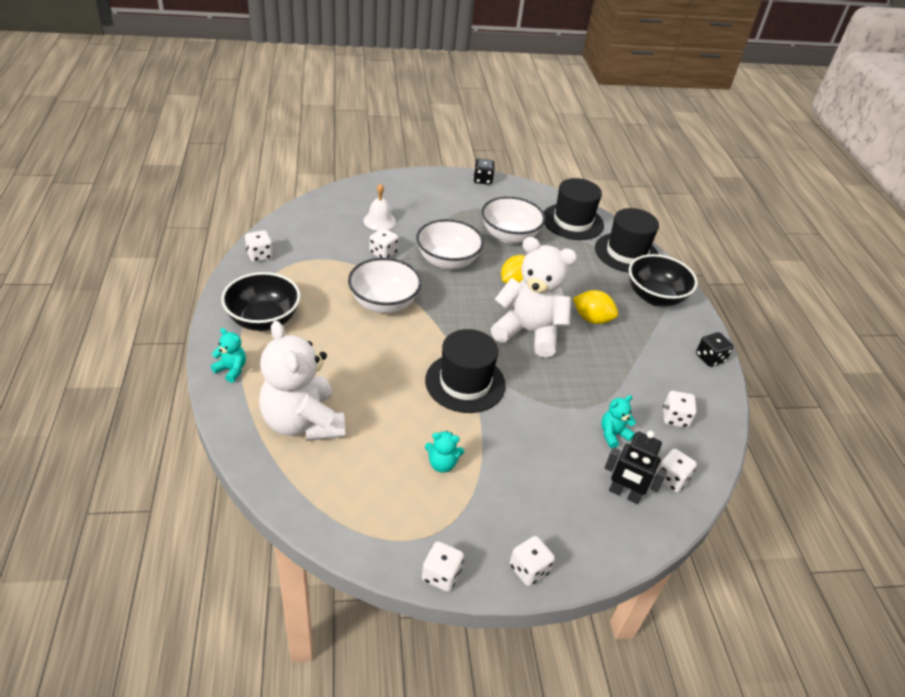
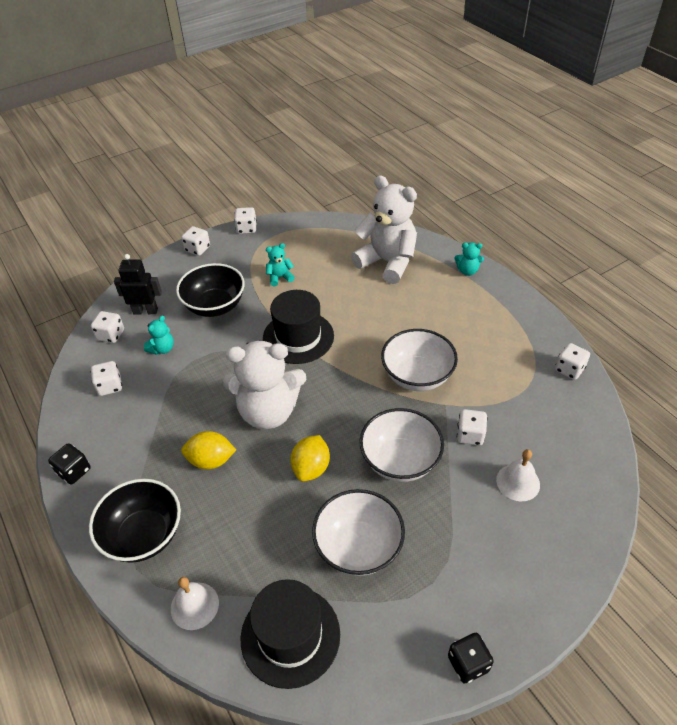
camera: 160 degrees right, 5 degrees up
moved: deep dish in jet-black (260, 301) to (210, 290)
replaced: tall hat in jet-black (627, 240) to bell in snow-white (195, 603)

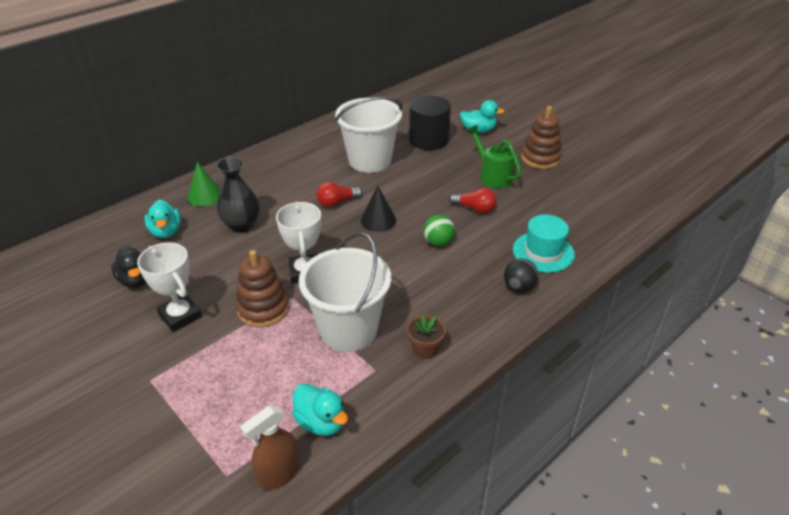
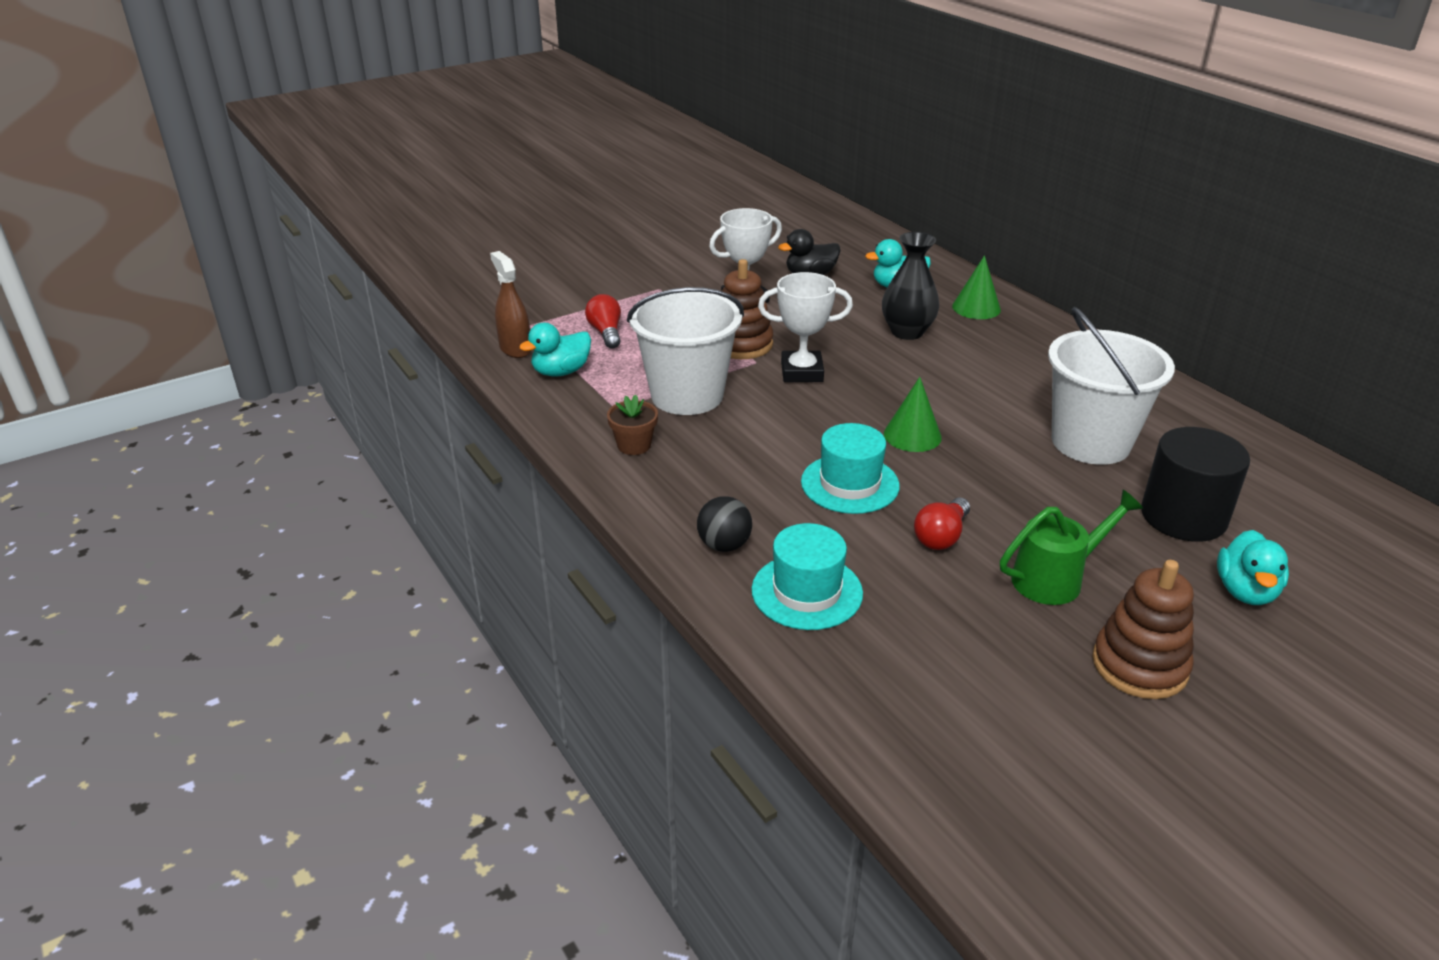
camera: 100 degrees right, 5 degrees down
moved: light bulb in red (339, 194) to (603, 321)
replaced: ball in leaf-green (439, 230) to tall hat in turquoise (850, 468)
recoloured: cone shape in jet-black (378, 209) to cone shape in leaf-green (913, 414)

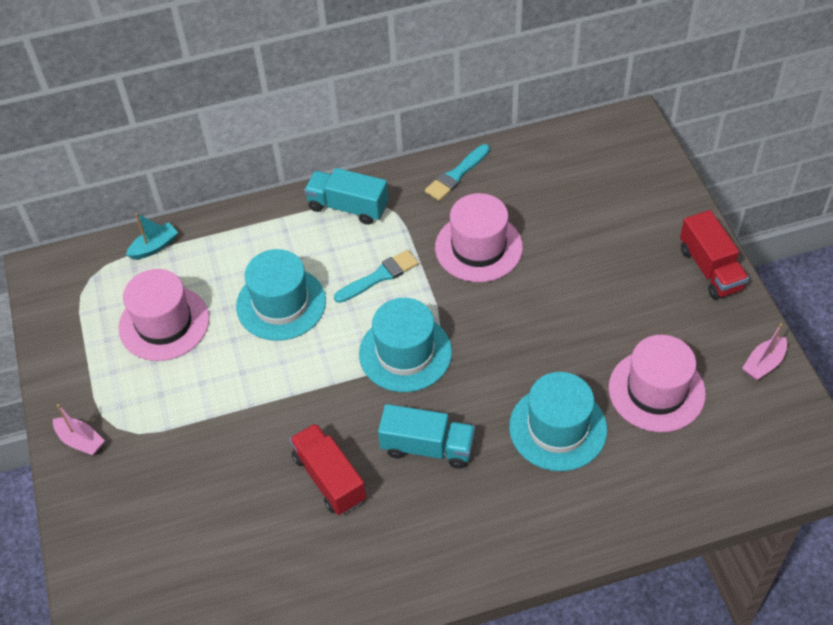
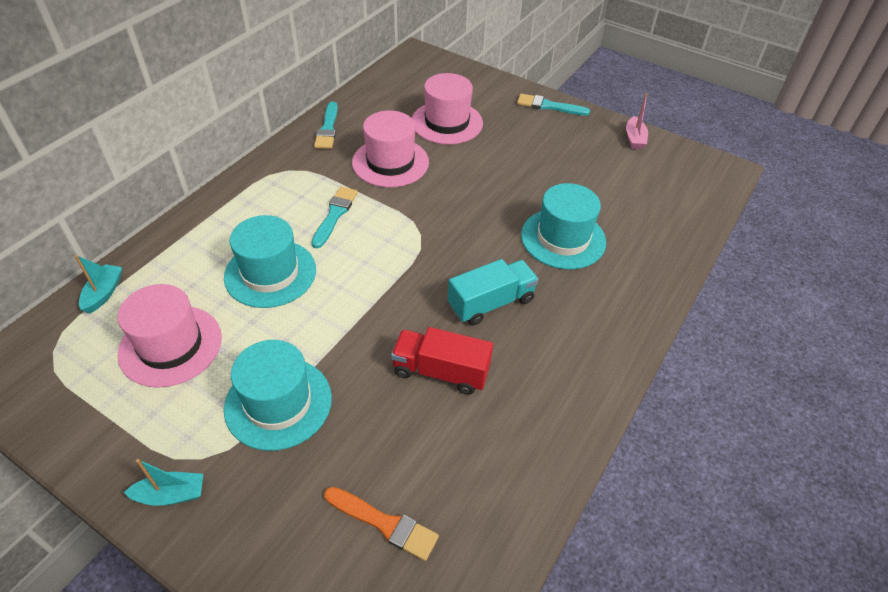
camera: 45 degrees left, 5 degrees down
removed: toy truck in turquoise (346, 196)
added: brush in orange-coloured (381, 524)
moved: tall hat in turquoise (405, 345) to (278, 395); tall hat in rosy (657, 383) to (447, 108)
replaced: toy truck in red (714, 254) to brush in turquoise (553, 104)
recoloured: boat in rosy (79, 429) to boat in turquoise (163, 482)

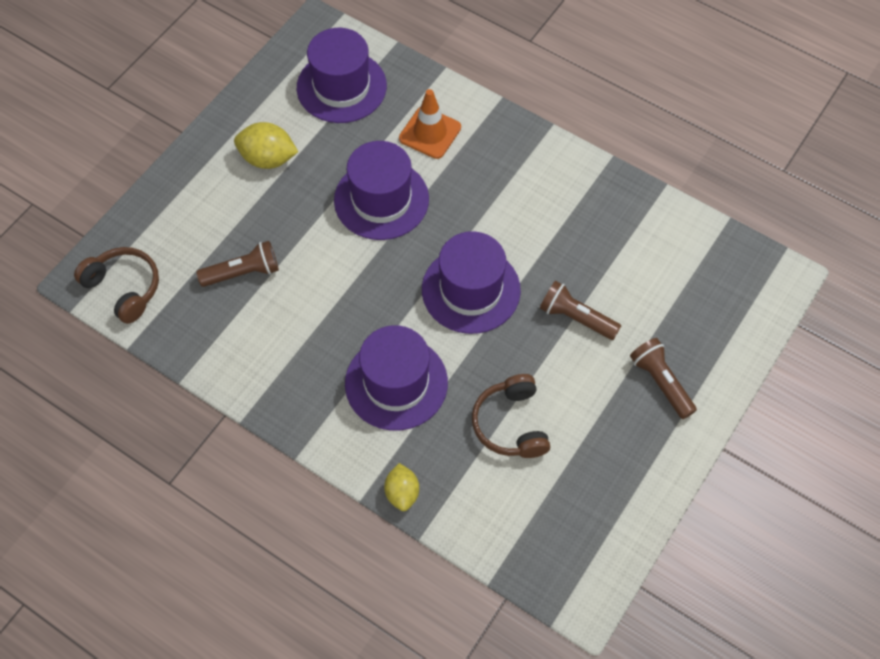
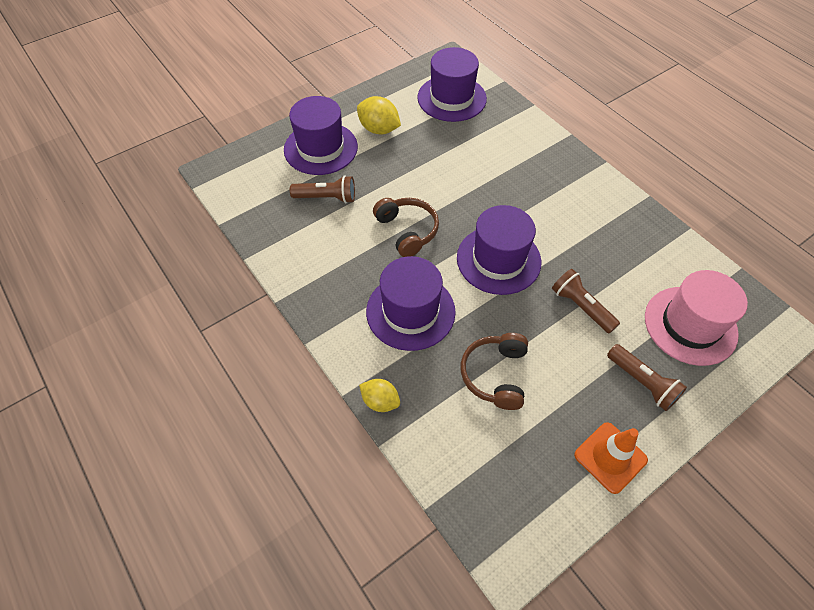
camera: 20 degrees right, 5 degrees down
added: tall hat in rosy (696, 318)
moved: traffic cone in orange-coloured (430, 124) to (611, 458); tall hat in purple (381, 190) to (321, 135); headset in dark brown (116, 285) to (406, 227)
turned: pocket torch in dark brown (663, 378) = (647, 377) 150 degrees clockwise; toy lemon in golden (401, 487) = (379, 395) 75 degrees counterclockwise

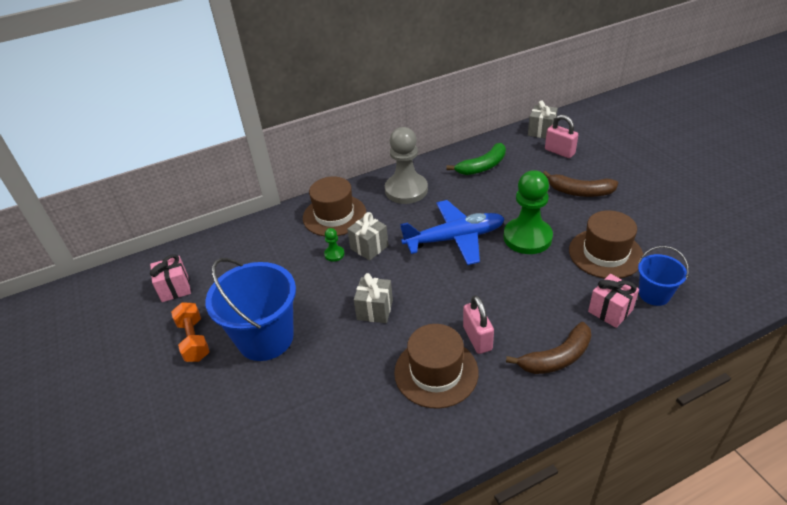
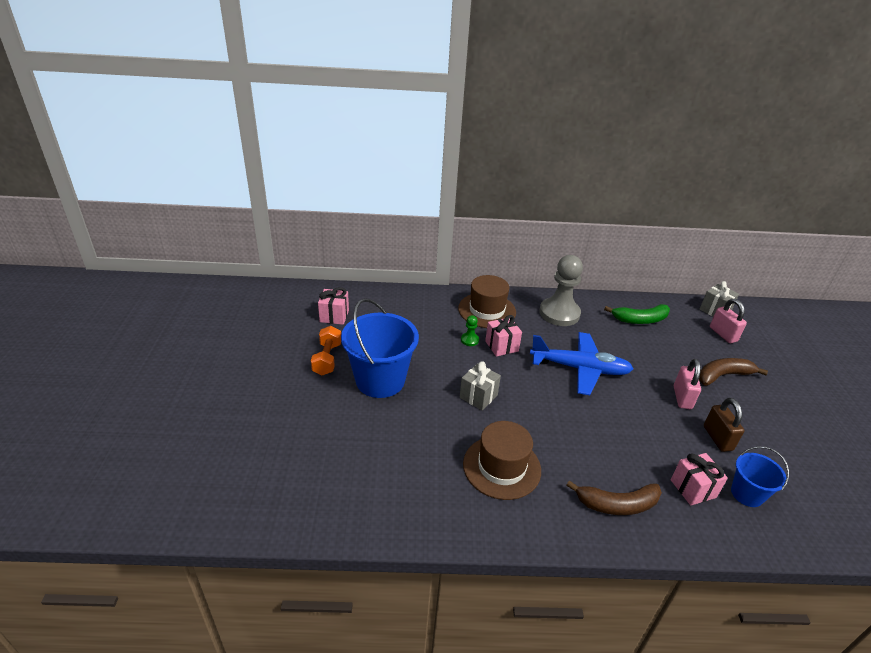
camera: 20 degrees right, 5 degrees down
removed: chess pawn in leaf-green (528, 212)
moved: lock in rosy (478, 324) to (687, 384)
replaced: tall hat in dark brown (606, 244) to lock in dark brown (724, 425)
recoloured: wrapped gift in grey (368, 236) to wrapped gift in rosy (503, 336)
turned: banana in dark brown (580, 184) = (733, 372) 120 degrees clockwise

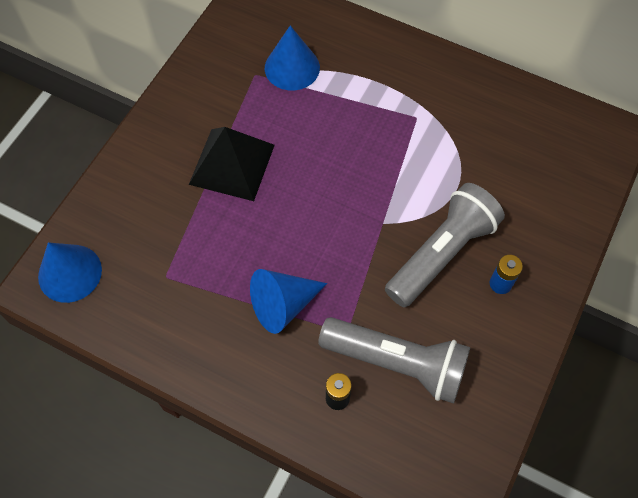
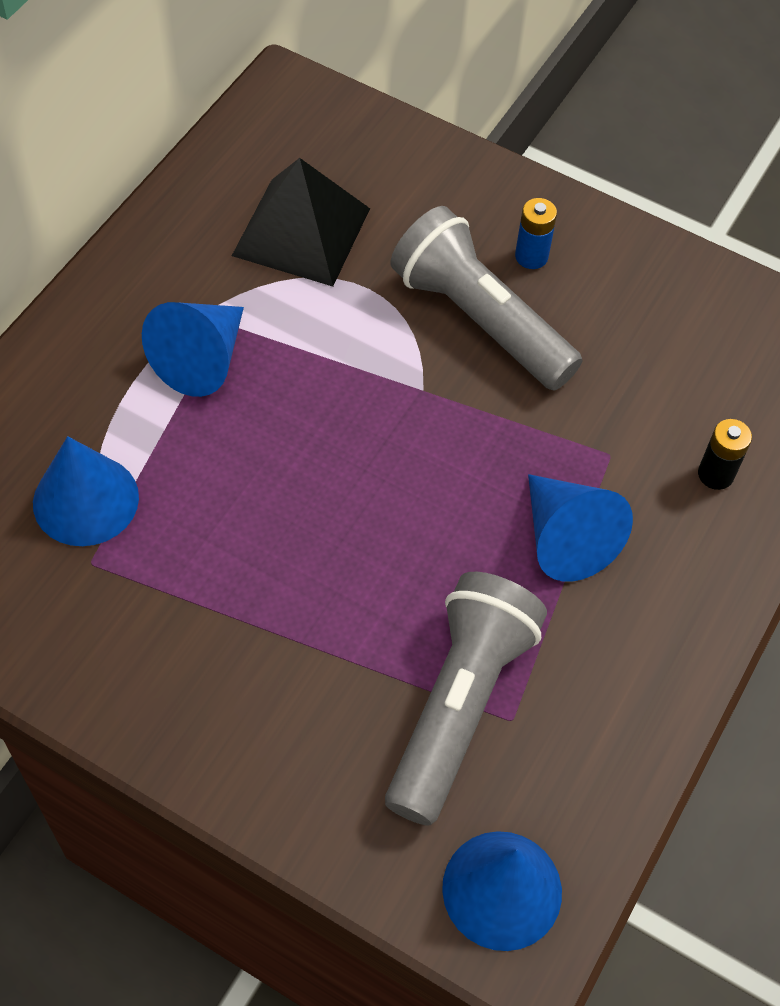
camera: 90 degrees left, 5 degrees down
added: cone shape in blue (193, 349)
moved: pyramid shape in jet-black (232, 164) to (301, 222); pocket torch in grey (394, 360) to (466, 699)

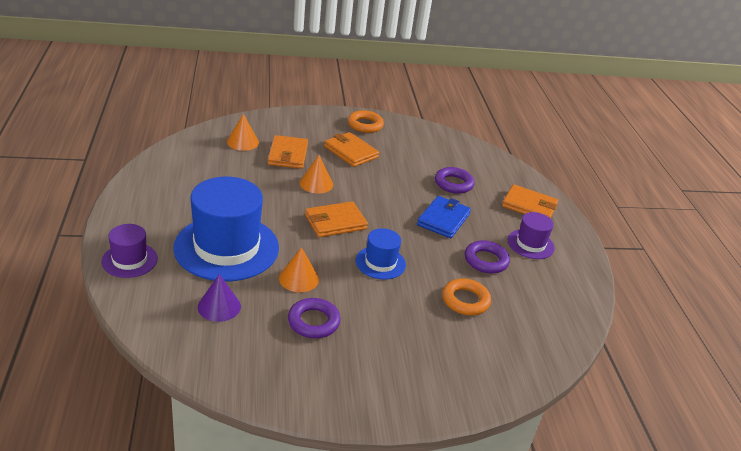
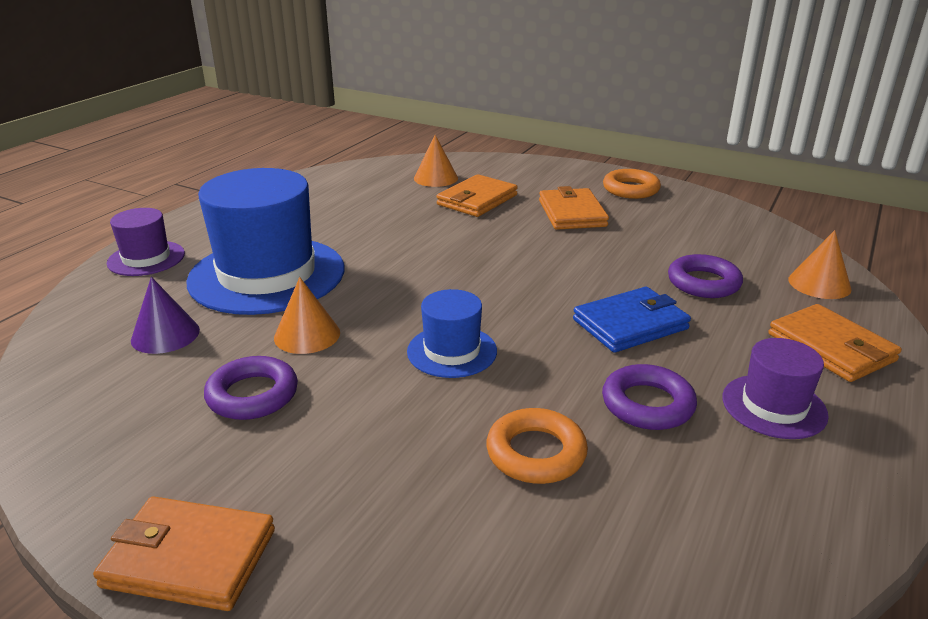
camera: 40 degrees right, 5 degrees down
moved: cone shape in orange-coloured (316, 174) to (820, 264); card wallet in orange-coloured (336, 219) to (184, 553)

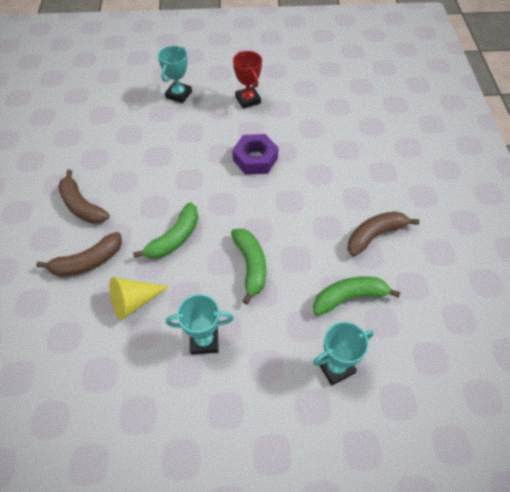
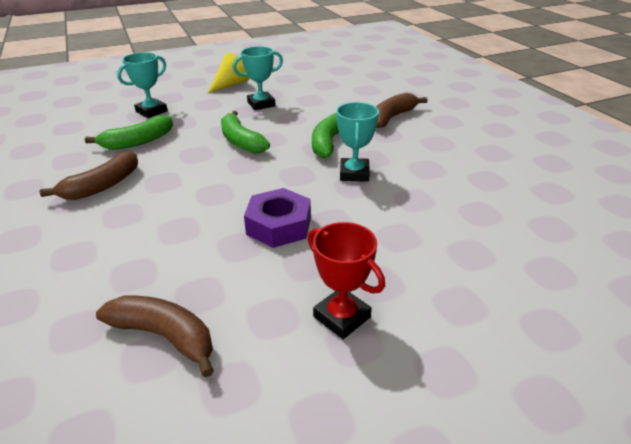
camera: 160 degrees right, 20 degrees down
moved: trophy in turquoise (175, 74) to (357, 142); banana in dark brown (84, 196) to (155, 336); cone shape in golden (139, 298) to (229, 73)

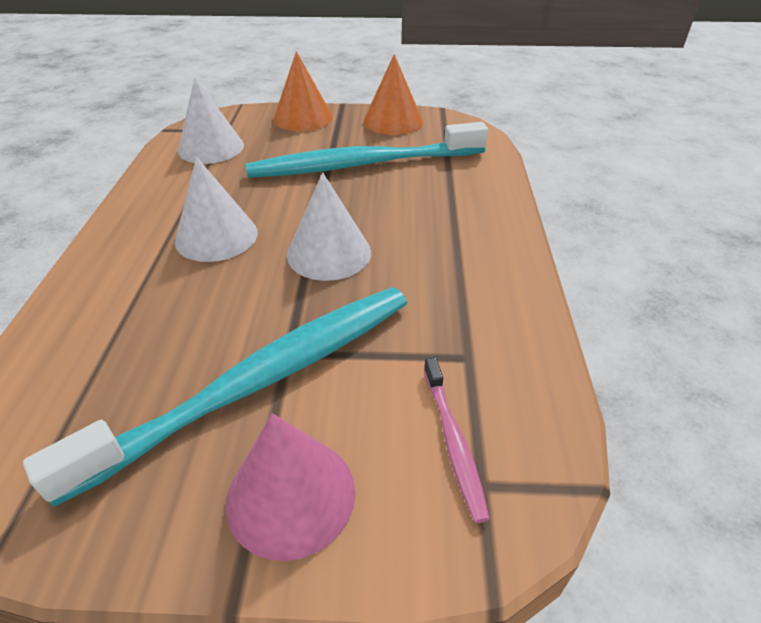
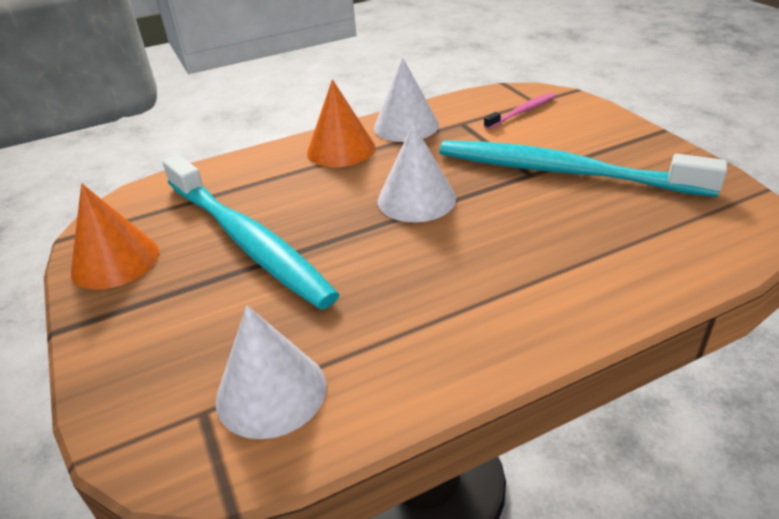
camera: 115 degrees left, 5 degrees down
removed: cone shape in rosy (290, 487)
moved: cone shape in orange-coloured (303, 91) to (341, 123); cone shape in snow-white (216, 209) to (406, 100)

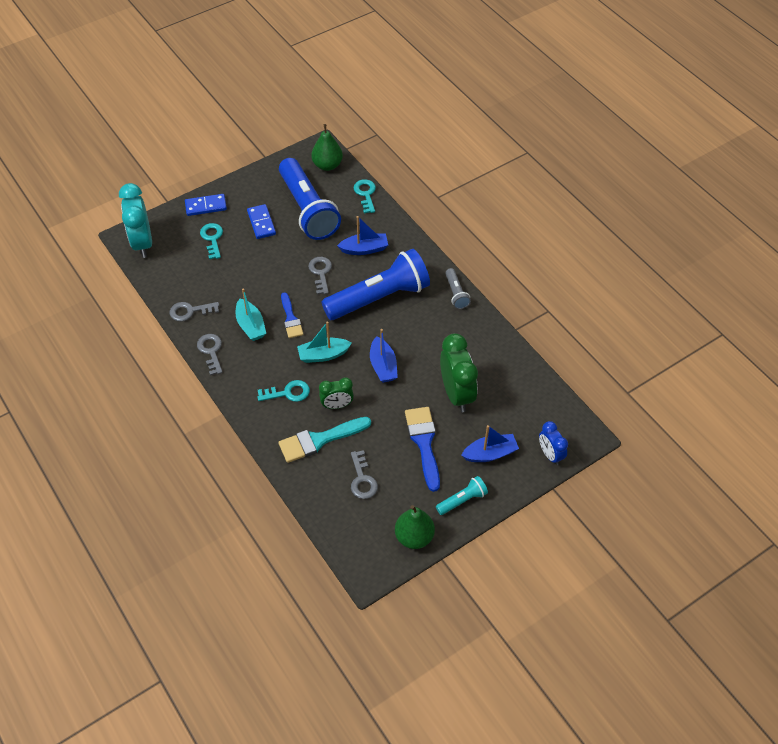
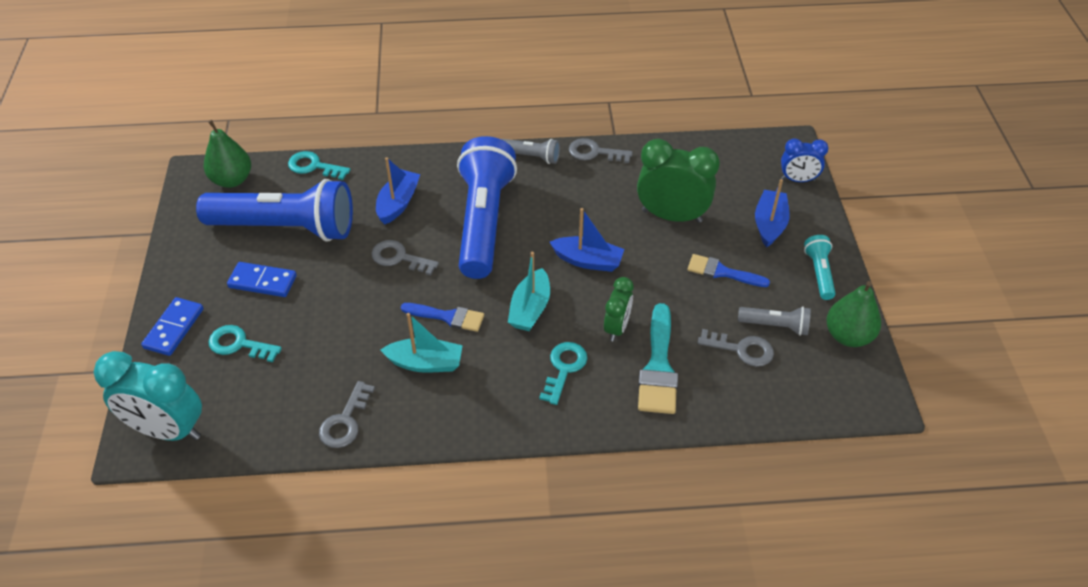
camera: 60 degrees left, 5 degrees down
added: pocket torch in grey (774, 321)
moved: door key in grey (210, 355) to (601, 150)
resized: brush in blue (422, 449) = (728, 270) x0.65

